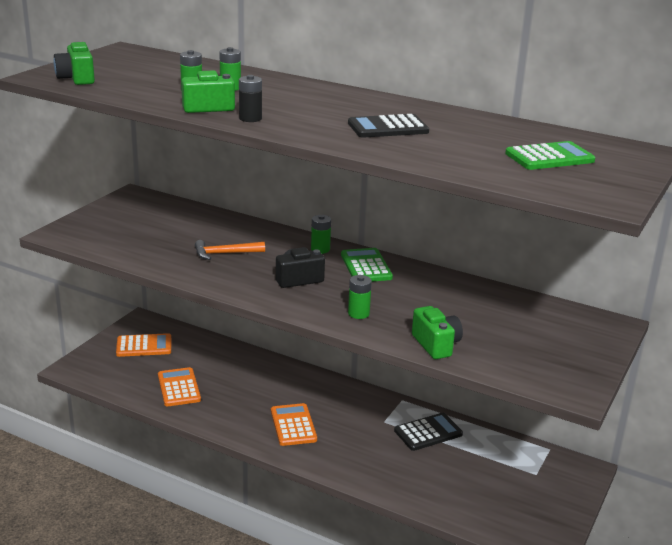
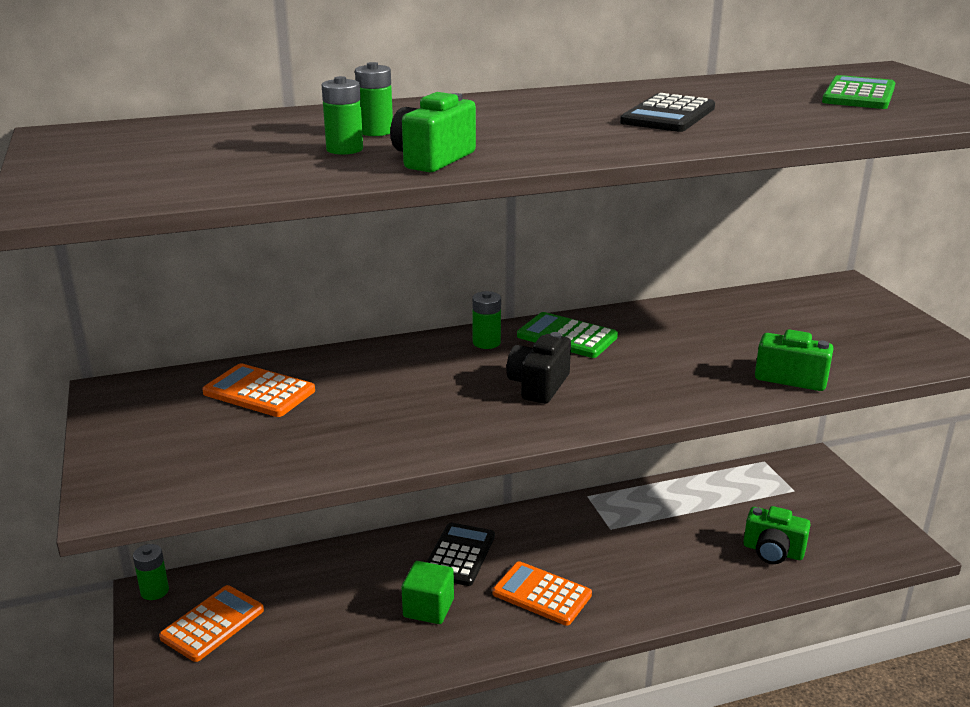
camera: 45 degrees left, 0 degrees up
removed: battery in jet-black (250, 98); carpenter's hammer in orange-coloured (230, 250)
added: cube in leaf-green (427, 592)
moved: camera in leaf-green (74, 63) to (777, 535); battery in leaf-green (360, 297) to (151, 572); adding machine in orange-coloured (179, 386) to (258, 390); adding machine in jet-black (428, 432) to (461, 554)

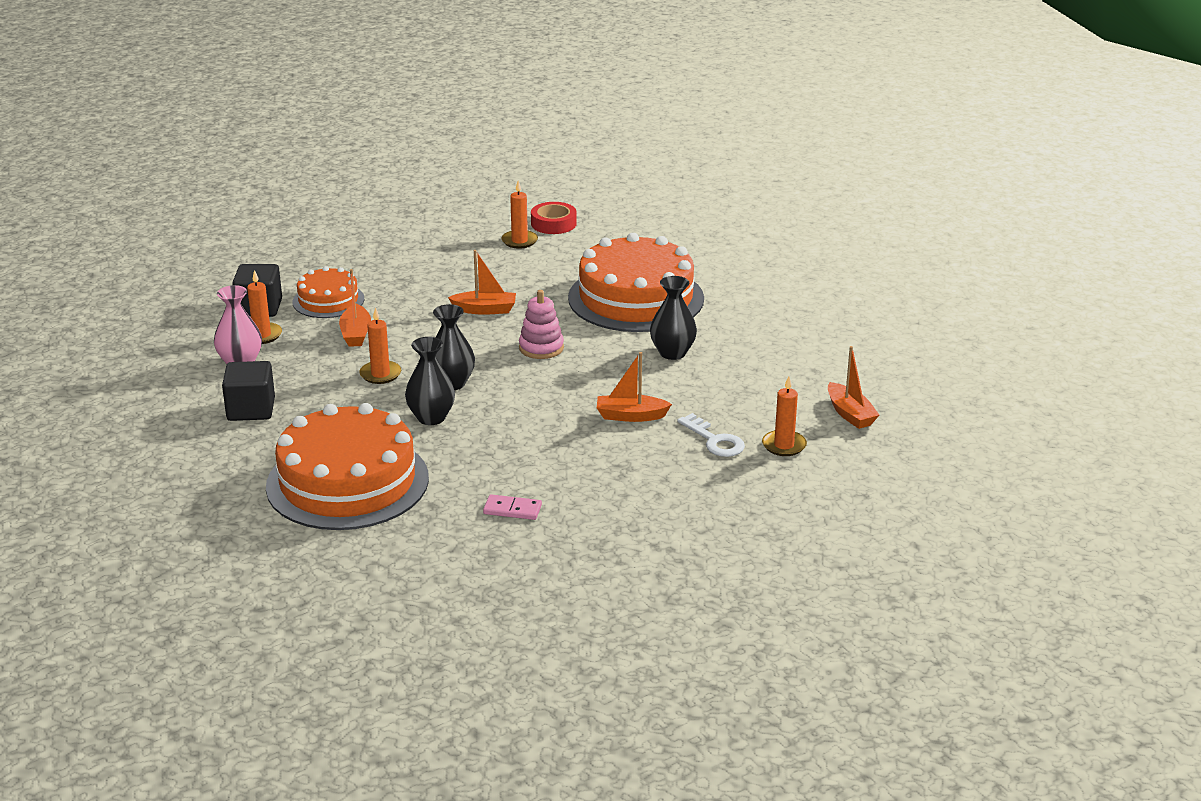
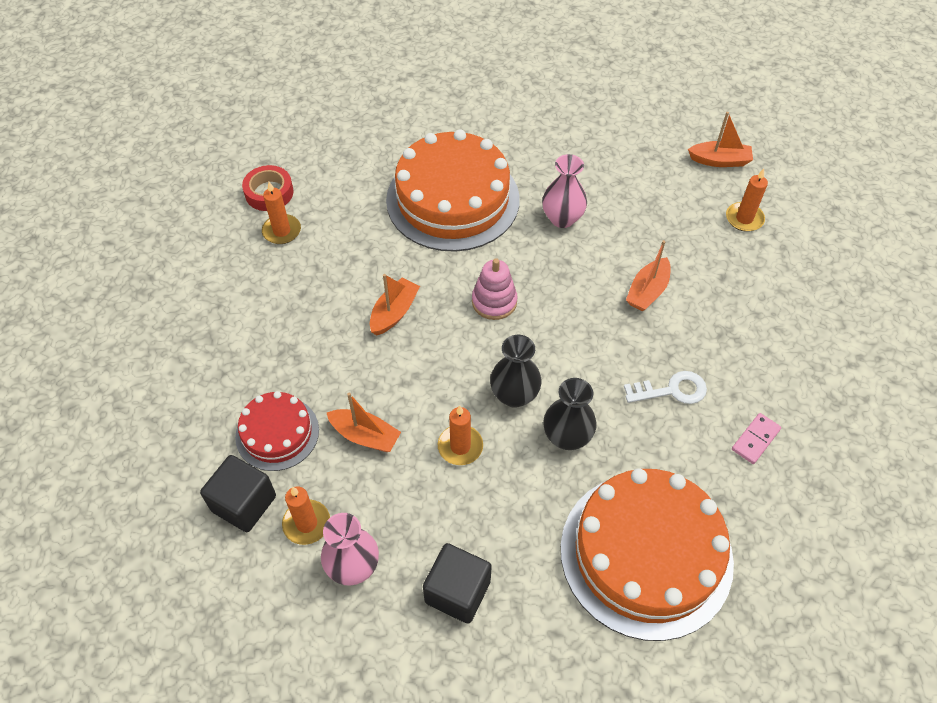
camera: 60 degrees left, 25 degrees up
moved: door key in snow-white (711, 435) to (665, 387)
recoloured: cake in orange-coloured (328, 292) to cake in red (277, 431); vase in jet-black (673, 318) to vase in rosy (564, 191)

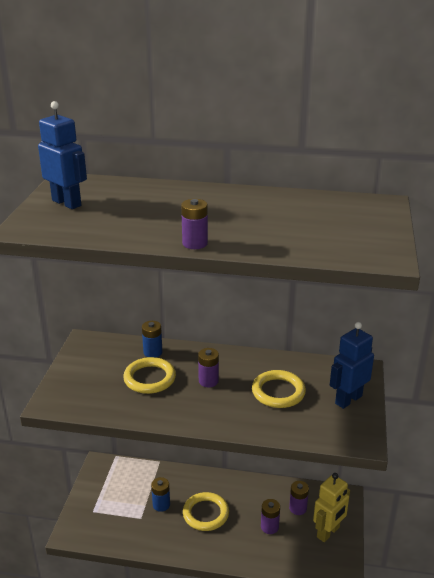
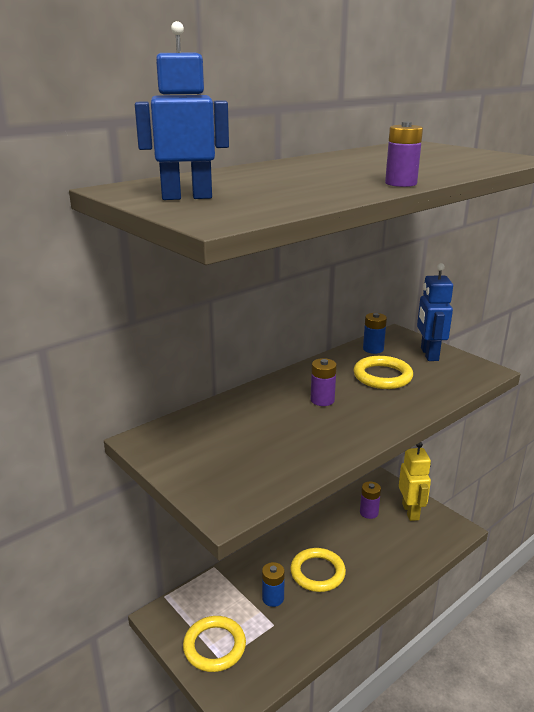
camera: 50 degrees left, 5 degrees down
removed: battery in purple (270, 516)
moved: battery in blue (152, 339) to (375, 333); torus in golden (149, 375) to (214, 644)

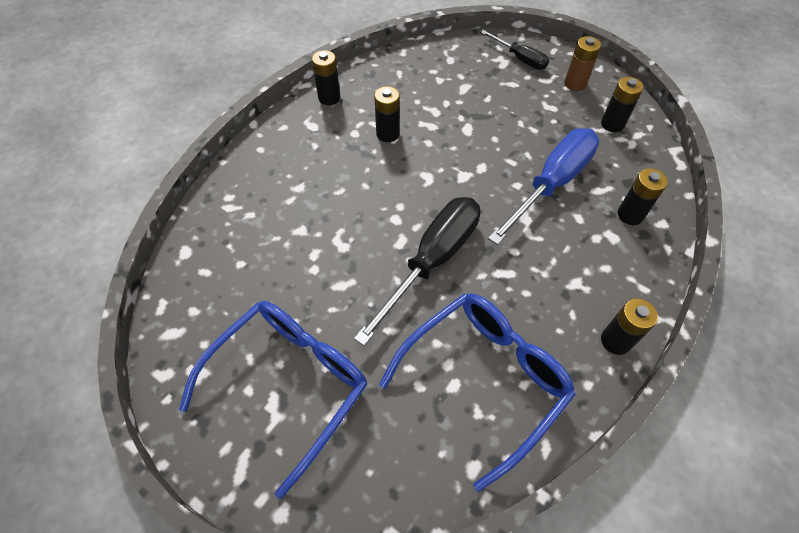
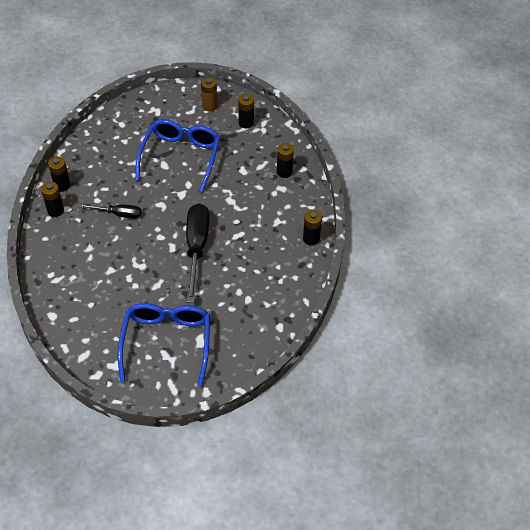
camera: 35 degrees left, 5 degrees down
removed: screwdriver in blue (543, 186)
moved: screwdriver in jet-black (514, 50) to (110, 211); battery in jet-black (387, 114) to (52, 199); glasses in blue (477, 392) to (177, 156)

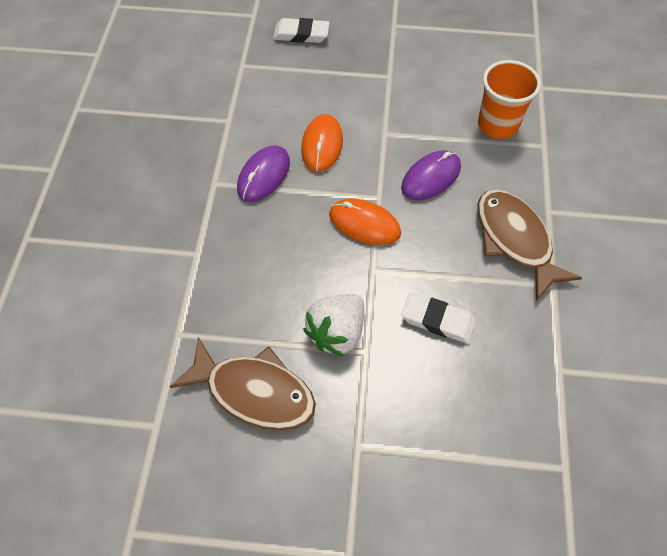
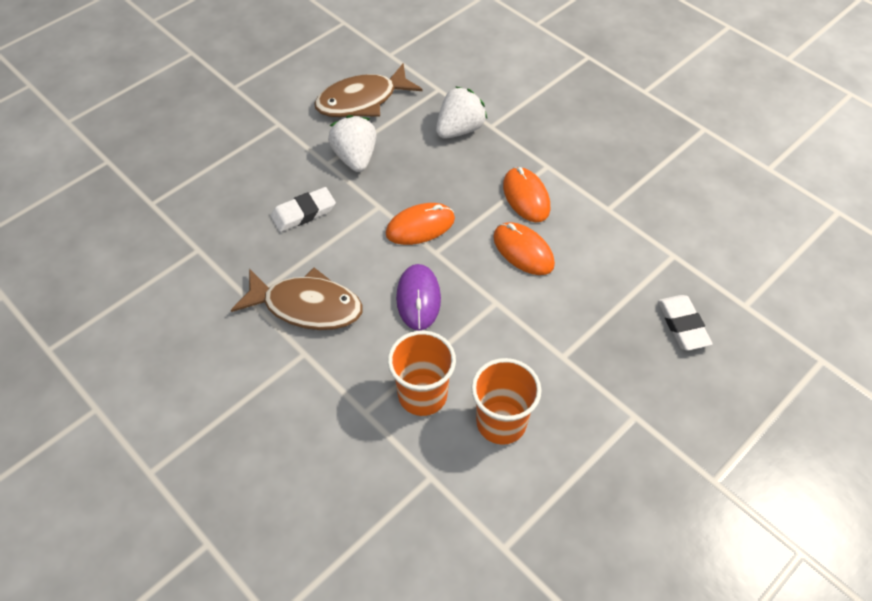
camera: 130 degrees right, 5 degrees down
added: strawberry in snow-white (461, 112); cup in orange-coloured (506, 401)
recoloured: mouse in purple (263, 173) to mouse in orange-coloured (526, 194)
turned: eraser in snow-white (301, 30) = (685, 323) 60 degrees counterclockwise

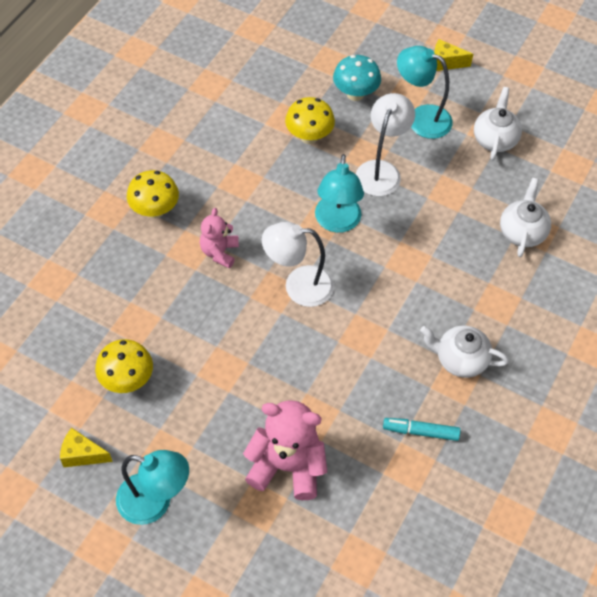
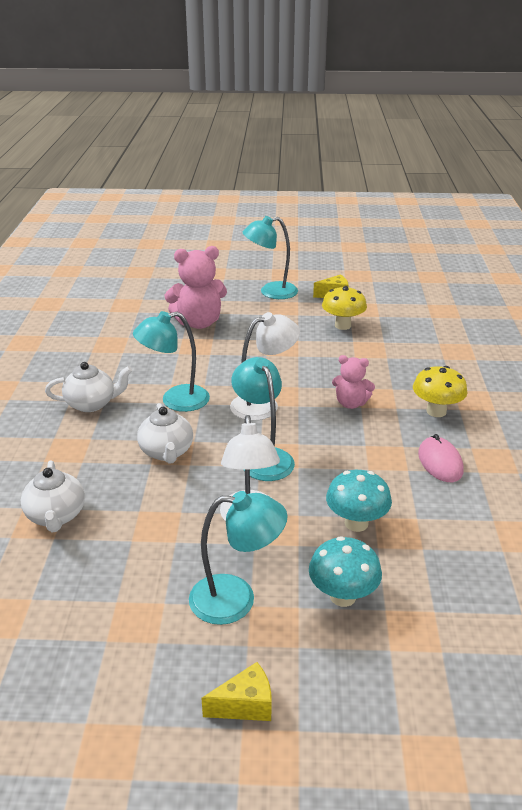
camera: 155 degrees right, 25 degrees down
removed: felt pen in turquoise (421, 429)
added: reading lamp in turquoise (171, 361); mouse in rosy (441, 458)
moved: china teapot in snow-white (498, 123) to (165, 433)
recoloured: fungus in golden (310, 120) to fungus in turquoise (359, 501)
turned: teddy in rosy (219, 238) = (353, 382) 120 degrees clockwise

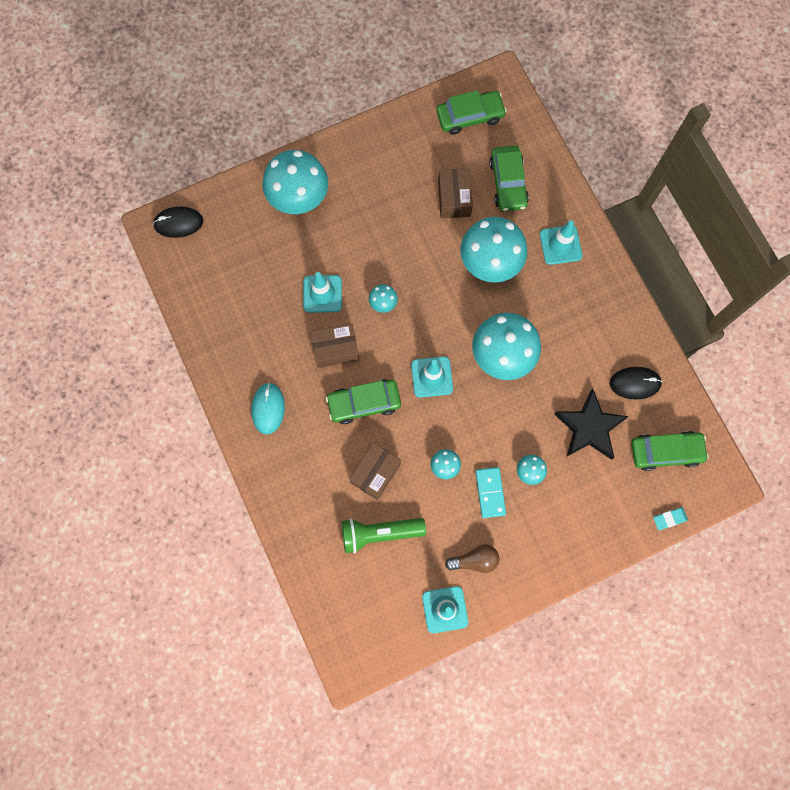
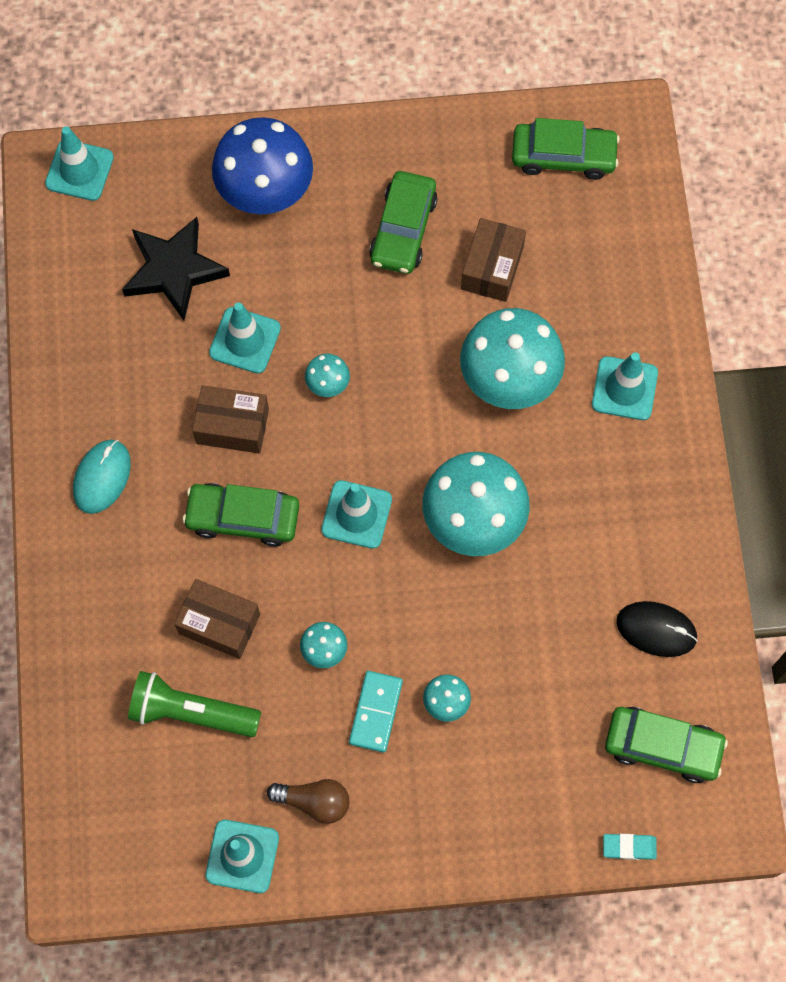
camera: 20 degrees right, 5 degrees down
moved: toy car in leaf-green (509, 179) to (403, 222); star in jet-black (591, 424) to (176, 268)
replaced: mouse in jet-black (178, 222) to traffic cone in turquoise (79, 163)
recoloured: fungus in turquoise (295, 182) to fungus in blue (262, 165)
turned: box in dark brown (375, 471) = (217, 619) 60 degrees clockwise

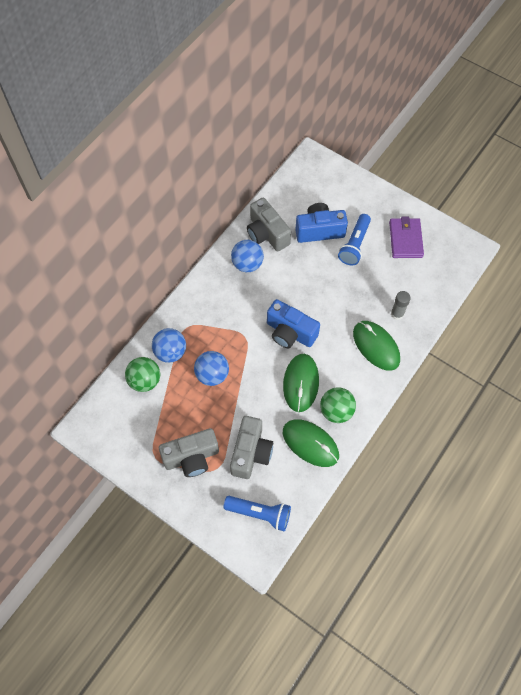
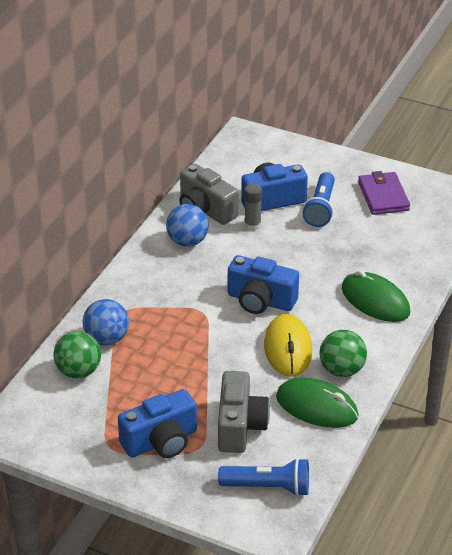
camera: 10 degrees left, 25 degrees down
removed: ball in blue (211, 368)
moved: glue stick in grey (401, 305) to (253, 207)
recoloured: mouse in leaf-green (301, 383) to mouse in golden (288, 345); camera in grey (189, 452) to camera in blue (157, 423)

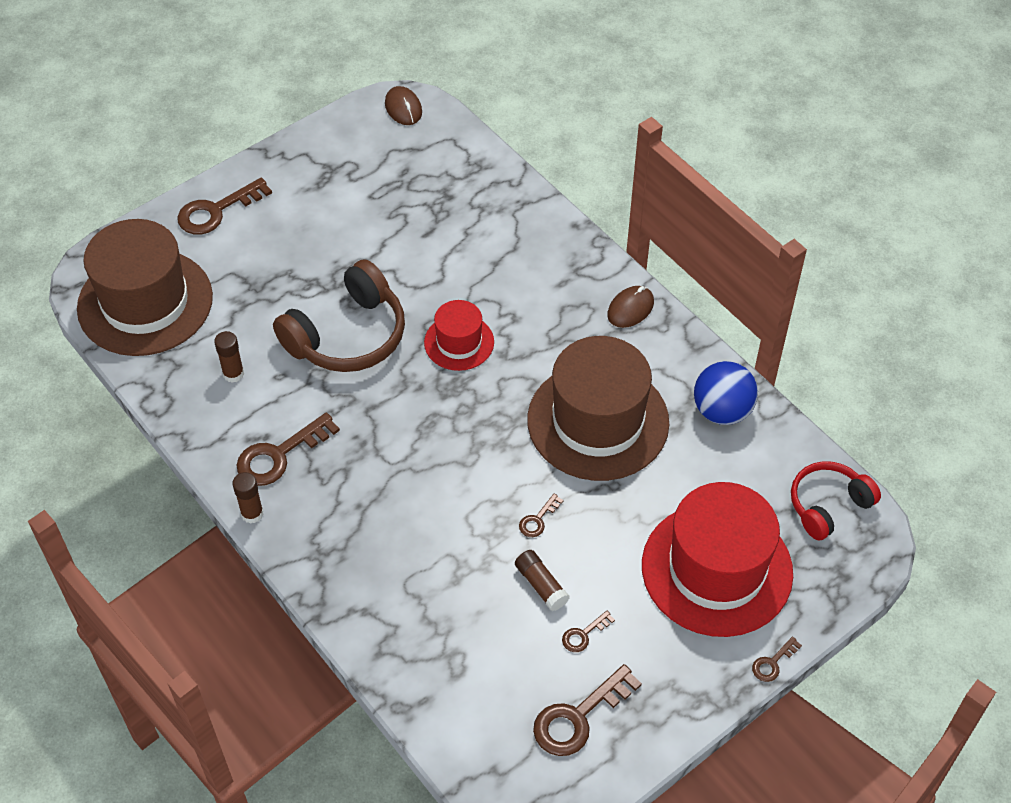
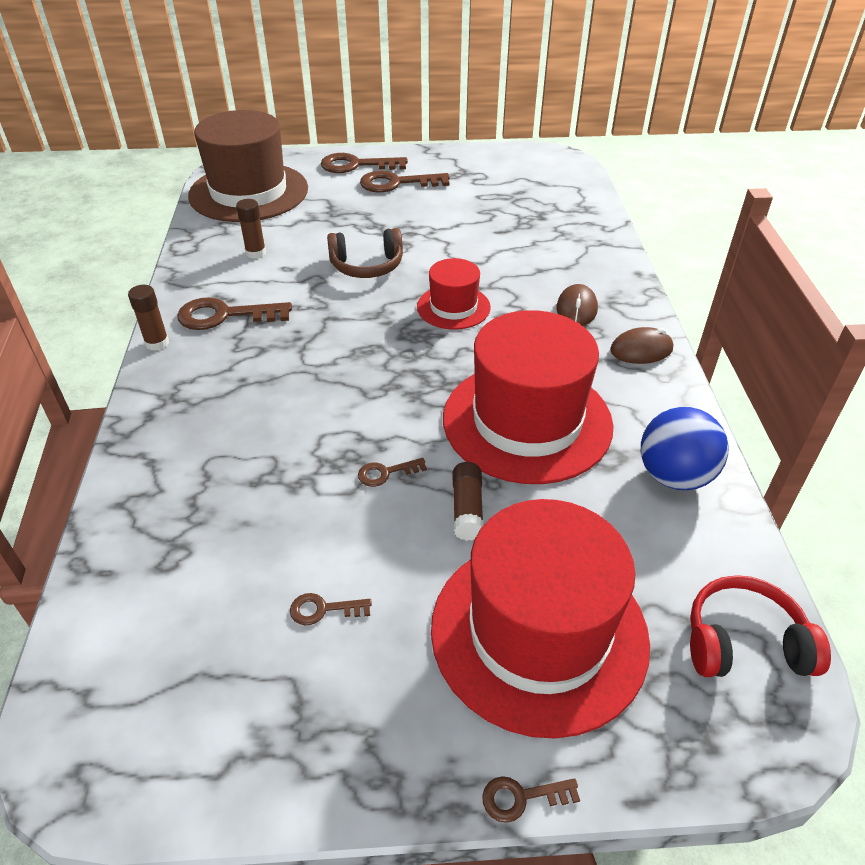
camera: 35 degrees right, 10 degrees down
moved: mouse in dark brown (403, 105) to (577, 305); glue stick in dark brown (542, 580) to (468, 501); door key in dark brown (587, 710) to (405, 182)
recoloured: tall hat in dark brown (598, 408) to tall hat in red (528, 397)
resized: headset in dark brown (339, 315) = (365, 253) x0.63

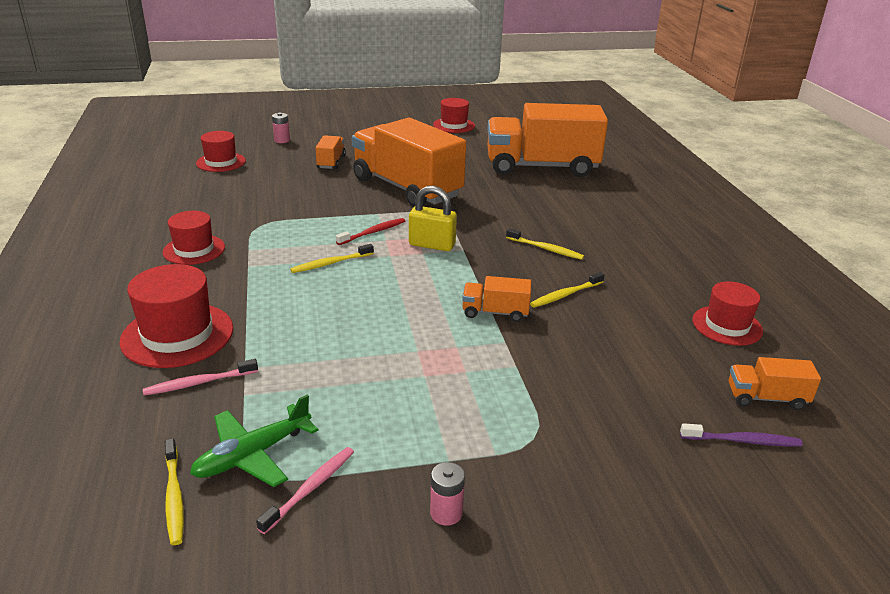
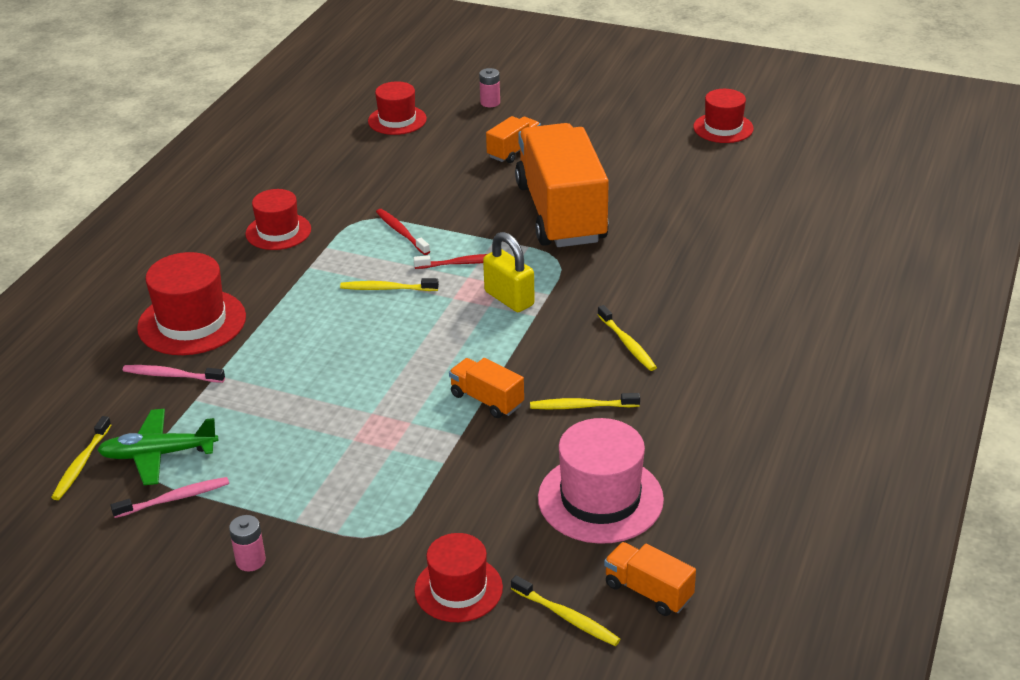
camera: 35 degrees right, 5 degrees up
removed: toy truck in orange-coloured (547, 140)
added: dental brush in red (403, 232); tall hat in rosy (601, 481)
moved: tall hat in red (727, 313) to (458, 577)
recoloured: dental brush in purple (741, 434) to dental brush in golden (565, 610)

